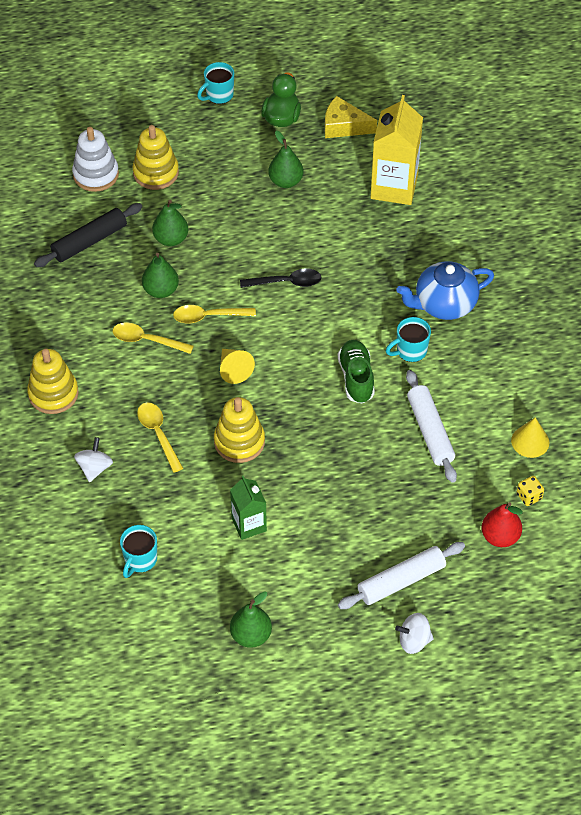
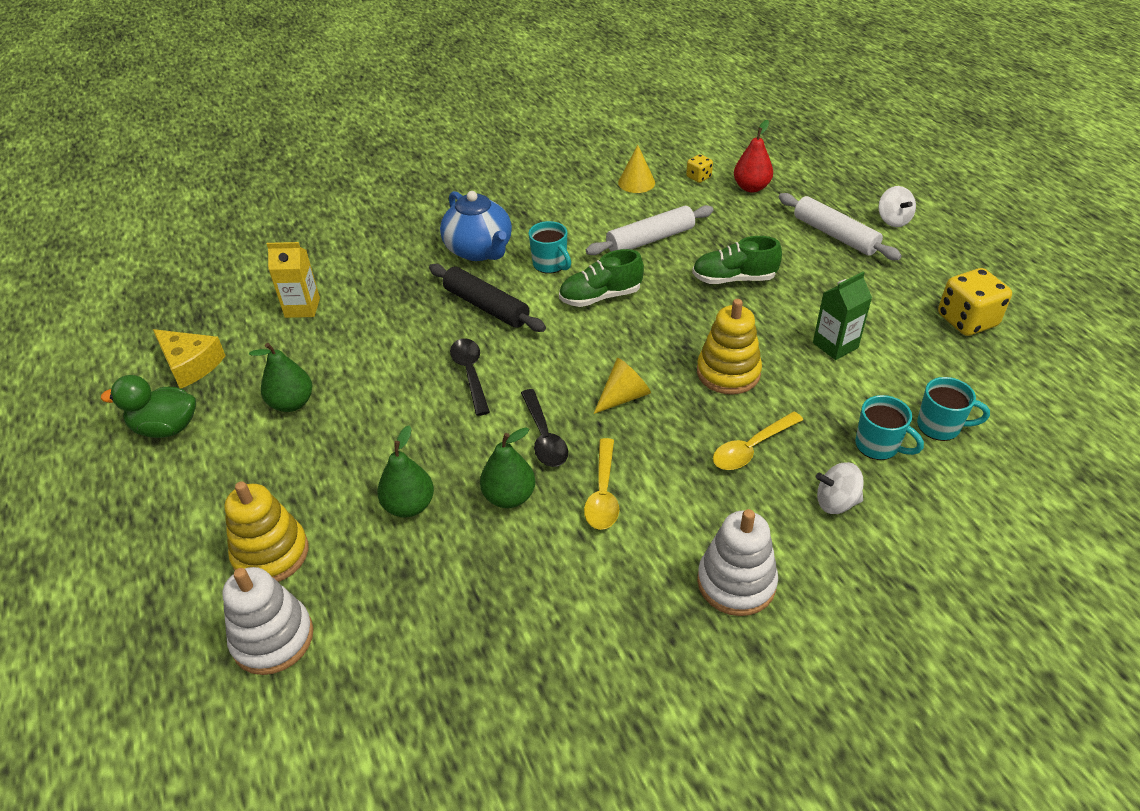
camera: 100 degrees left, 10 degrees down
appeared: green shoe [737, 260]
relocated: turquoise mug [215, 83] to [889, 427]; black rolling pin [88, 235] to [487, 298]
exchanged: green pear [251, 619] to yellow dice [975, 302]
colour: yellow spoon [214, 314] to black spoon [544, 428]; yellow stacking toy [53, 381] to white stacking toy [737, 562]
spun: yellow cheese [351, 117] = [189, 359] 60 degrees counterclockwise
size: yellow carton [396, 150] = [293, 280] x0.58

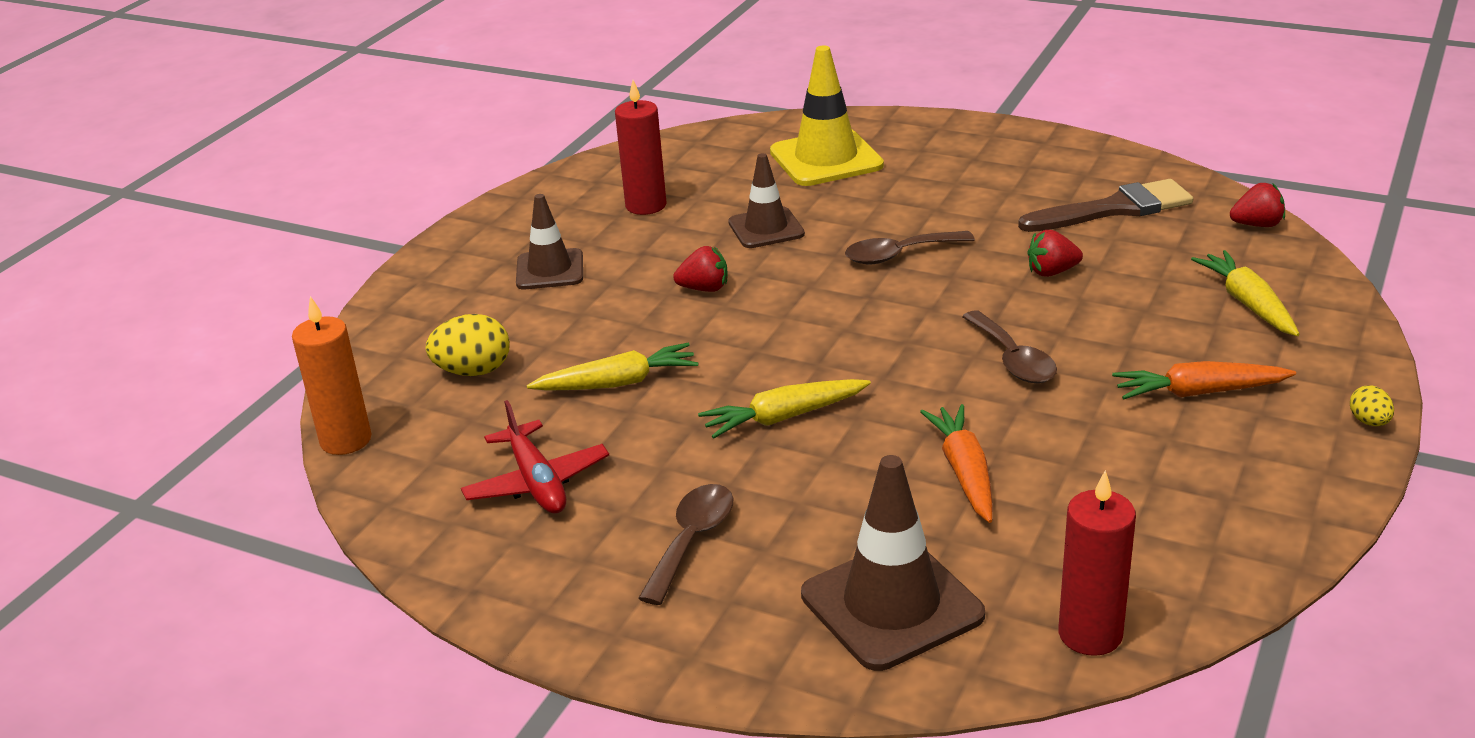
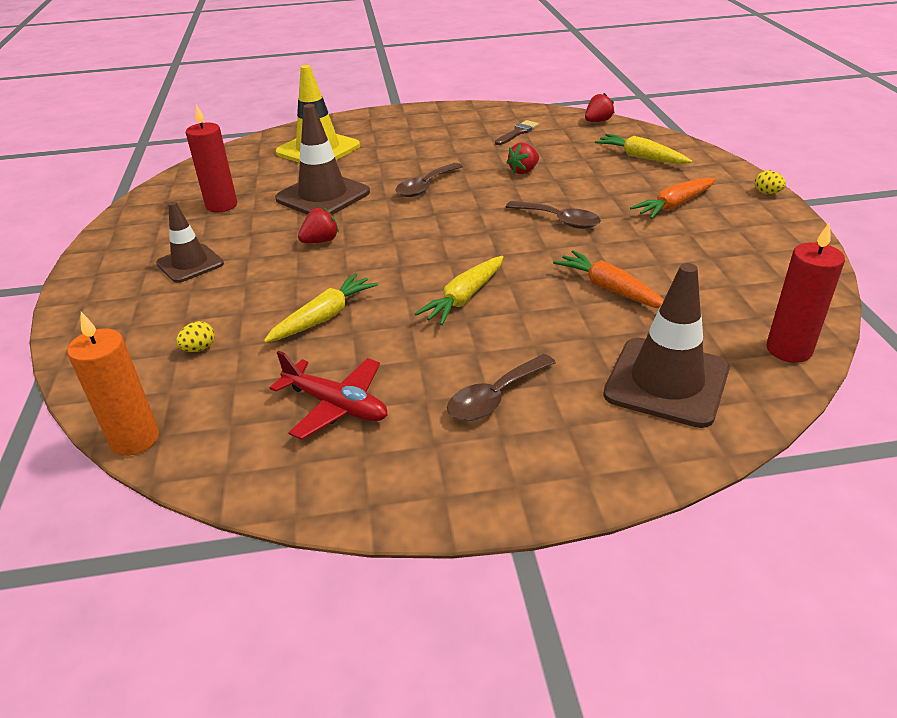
camera: 35 degrees left, 5 degrees up
spun: brown spoon [686, 544] = [501, 387] 120 degrees counterclockwise
size: brown traffic cone [766, 200] = [322, 159] x1.56; brown brush [1105, 205] = [517, 132] x0.55; yellow egg [467, 345] = [195, 336] x0.55

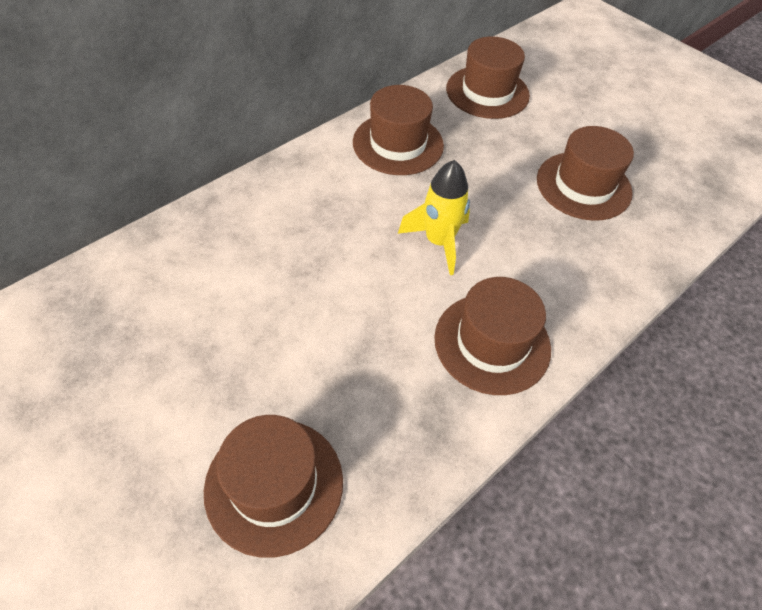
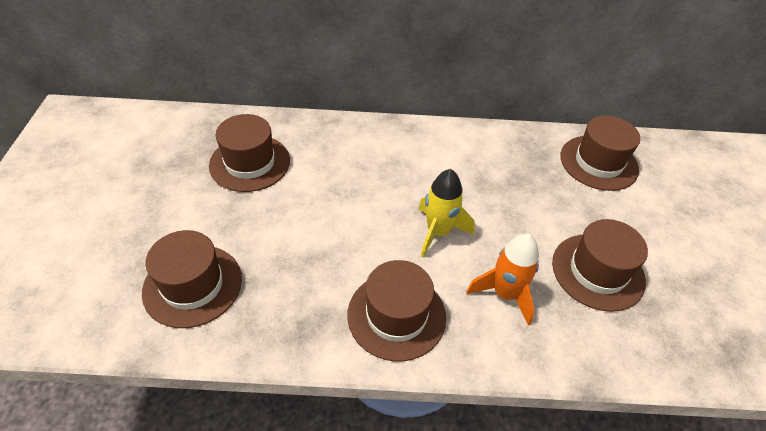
camera: 45 degrees right, 5 degrees down
appeared: orange rocket [502, 279]
relocated: brown hat [398, 130] to [249, 153]

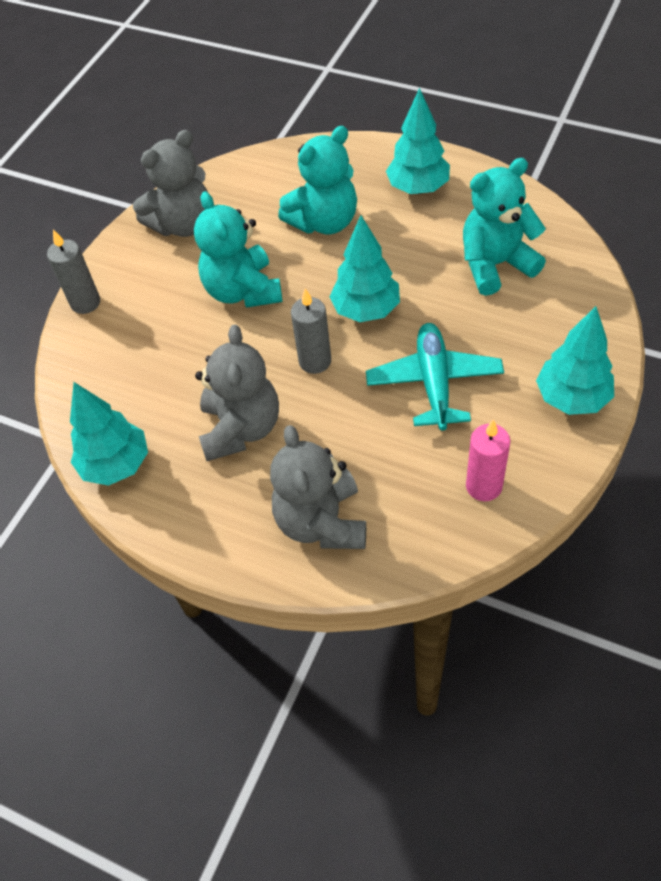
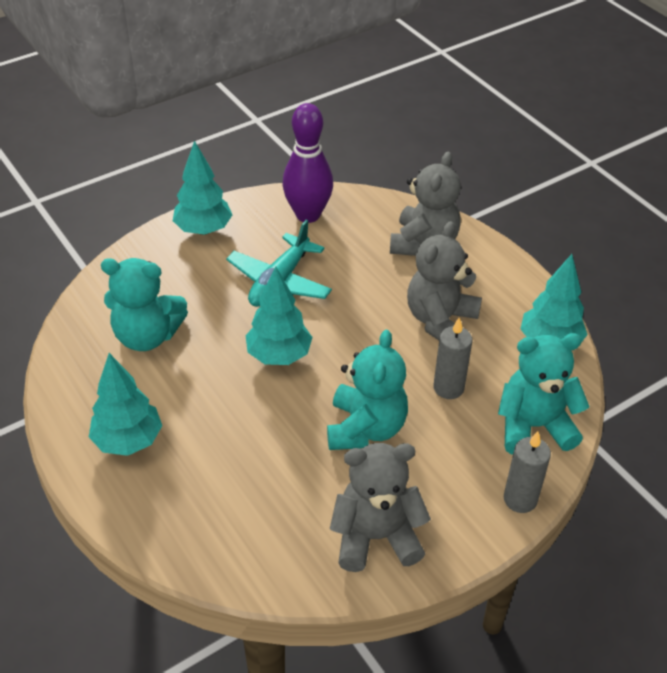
camera: 155 degrees left, 10 degrees down
relocated: turquoise teddy bear [317, 180] to [544, 394]; grey candle [311, 331] to [452, 358]
exchanged: pink candle [488, 460] to purple bowling pin [307, 163]

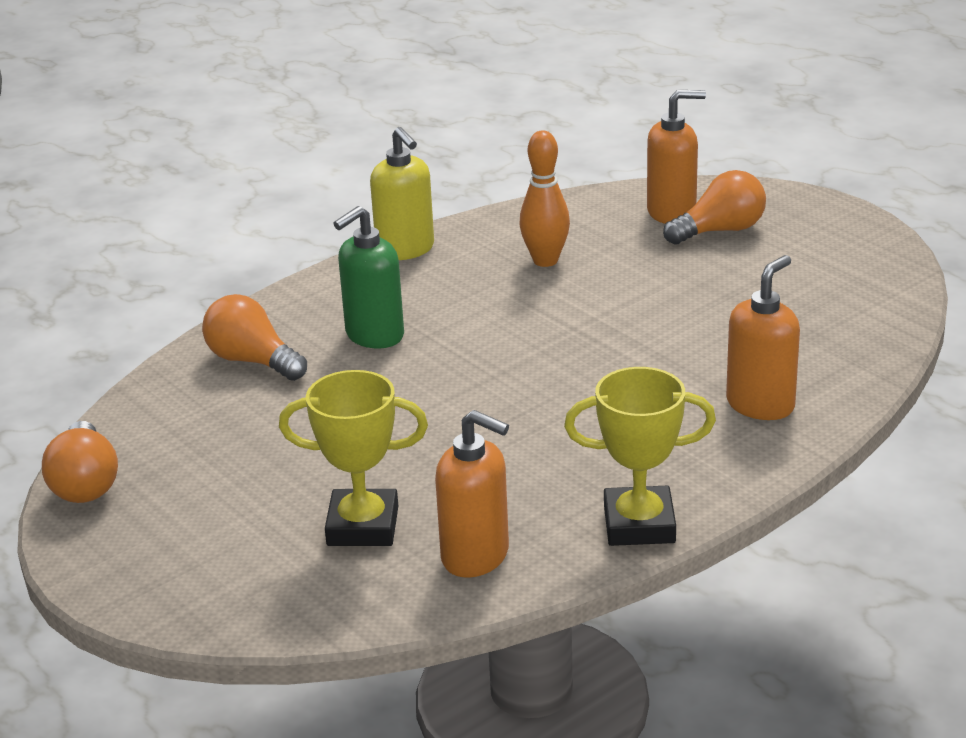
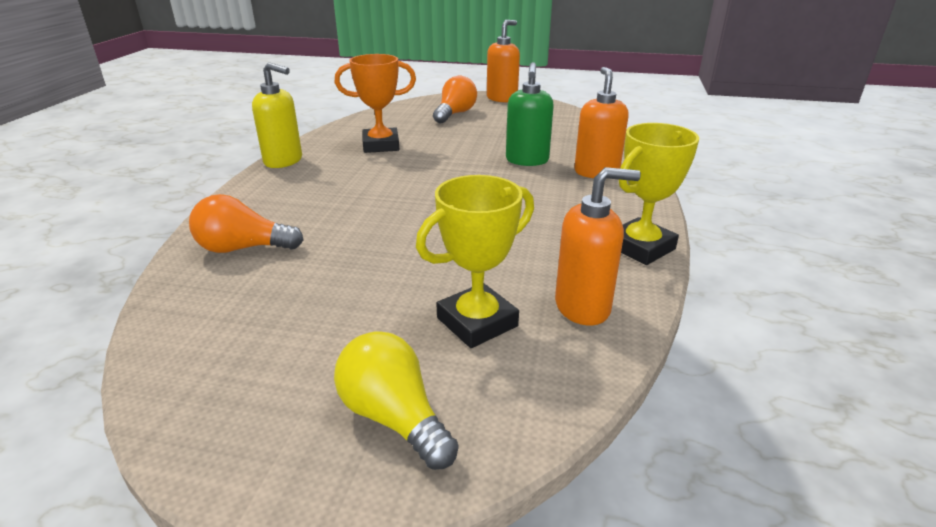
camera: 40 degrees left, 0 degrees up
missing: orange light bulb [80, 462]
appeared: yellow light bulb [396, 400]
relocated: orange soap dispenser [676, 157] to [503, 61]; green soap dispenser [369, 277] to [530, 114]
exchanged: orange bowling pin [545, 199] to orange trophy [375, 103]

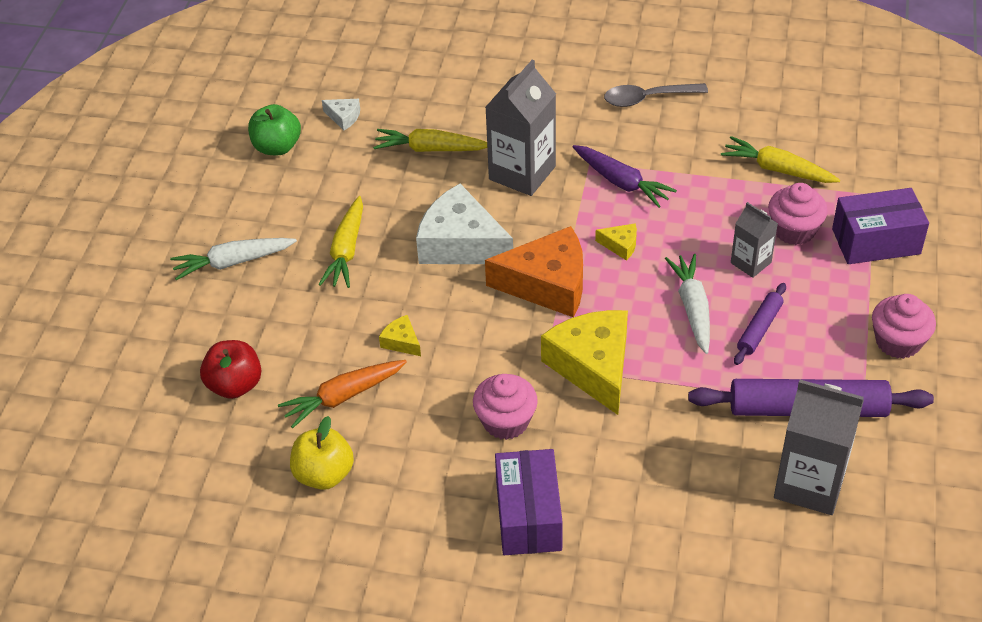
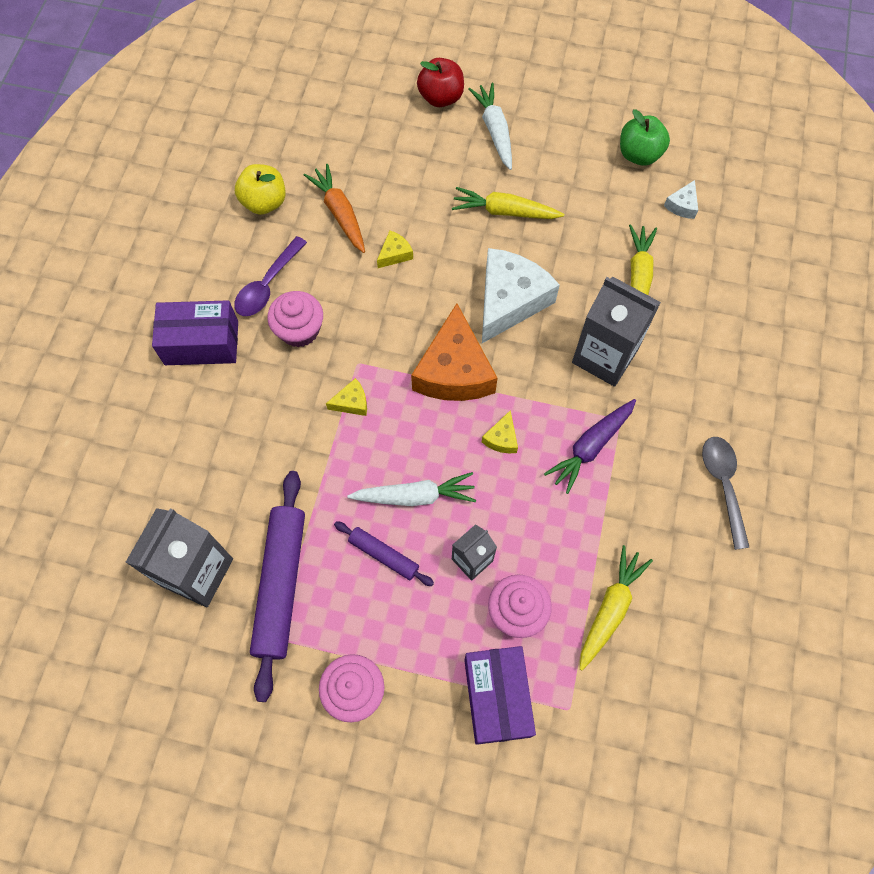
camera: 90 degrees right, 20 degrees up
appeared: purple spoon [270, 276]
relocated: red apple [230, 369] to [440, 82]
size: yellow cheese [584, 362] = [346, 397] x0.43

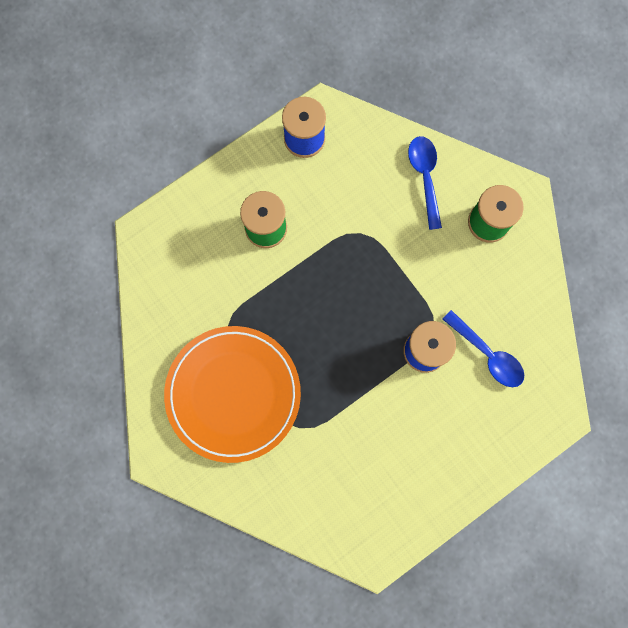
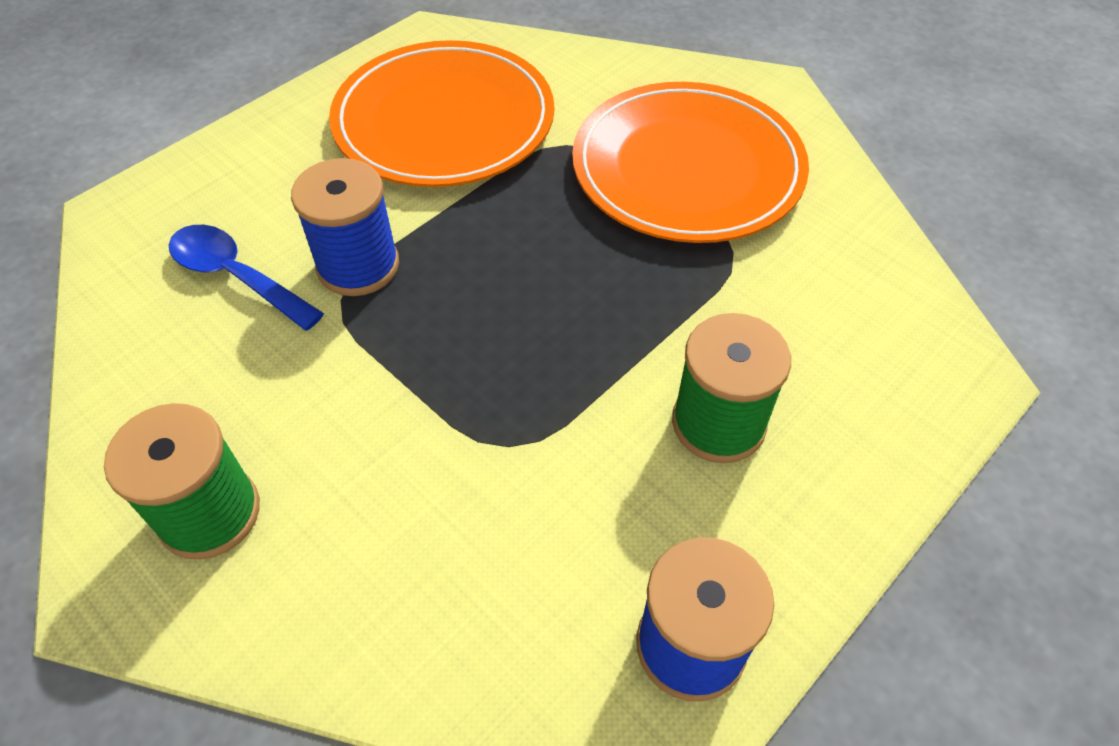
camera: 170 degrees right, 25 degrees down
missing: blue spoon [425, 183]
appeared: orange plate [441, 113]

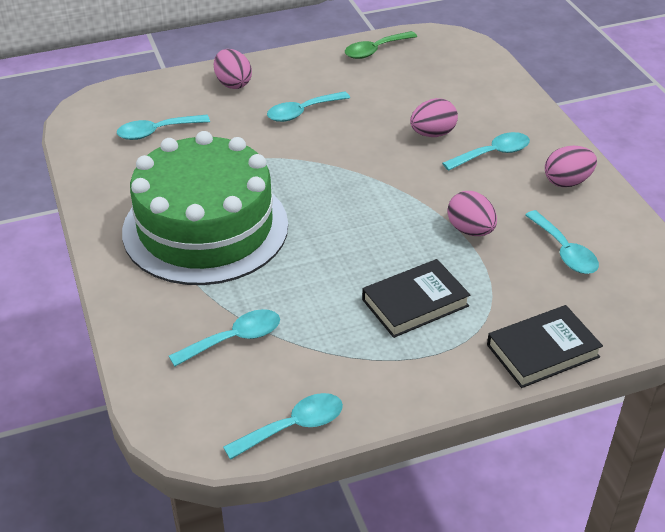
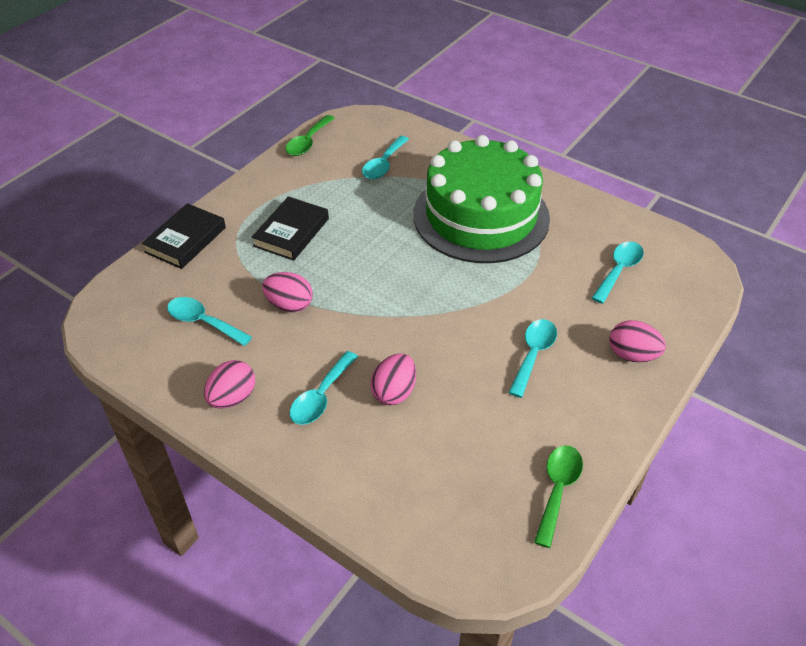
camera: 145 degrees right, 5 degrees up
colour: turquoise spoon [283, 426] to green spoon [310, 135]

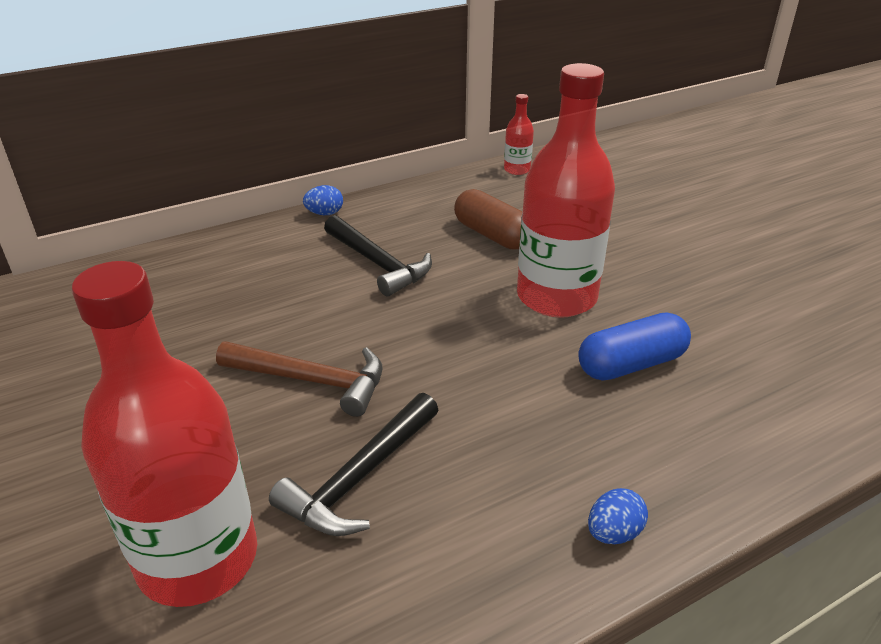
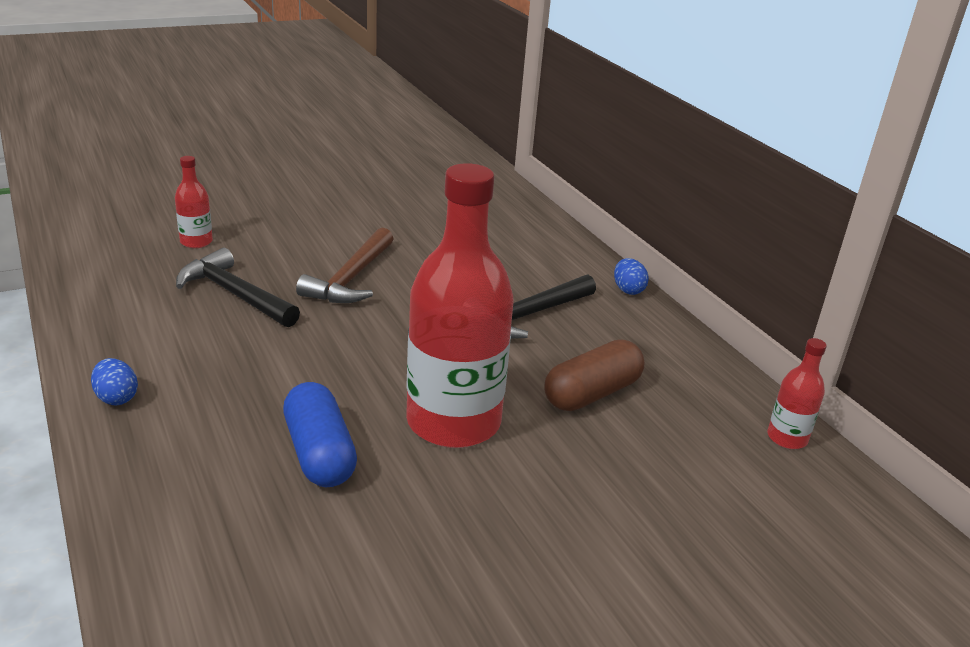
camera: 90 degrees right, 5 degrees down
size: red bottle [164, 434] = [194, 202] x0.43

